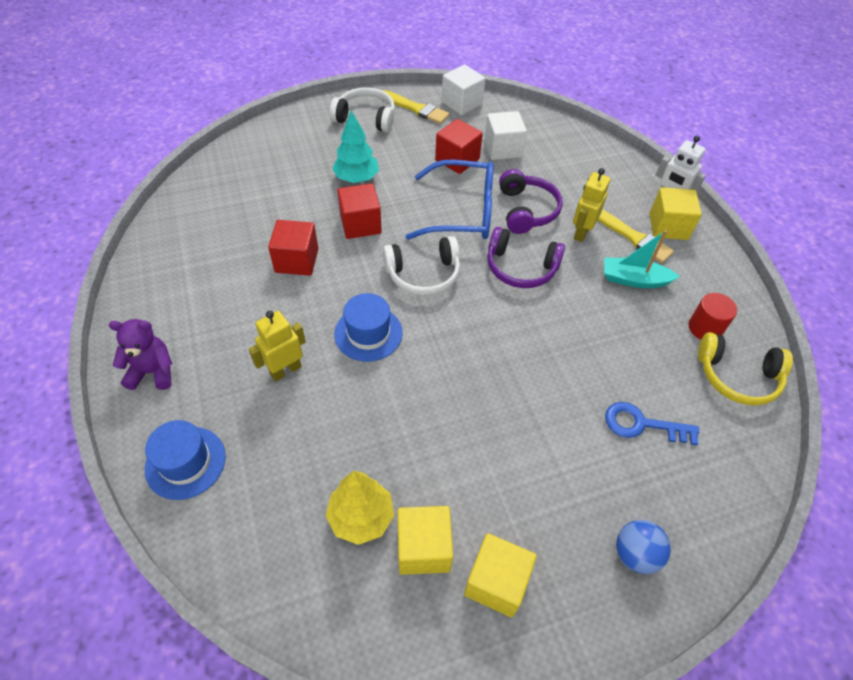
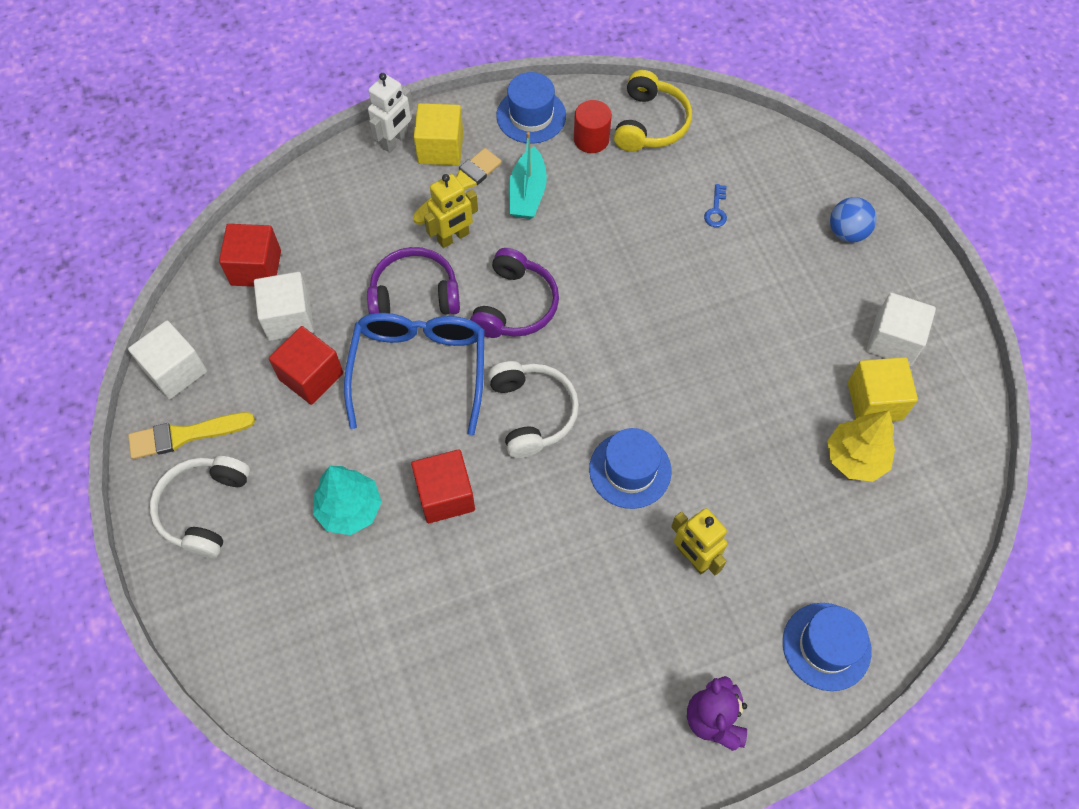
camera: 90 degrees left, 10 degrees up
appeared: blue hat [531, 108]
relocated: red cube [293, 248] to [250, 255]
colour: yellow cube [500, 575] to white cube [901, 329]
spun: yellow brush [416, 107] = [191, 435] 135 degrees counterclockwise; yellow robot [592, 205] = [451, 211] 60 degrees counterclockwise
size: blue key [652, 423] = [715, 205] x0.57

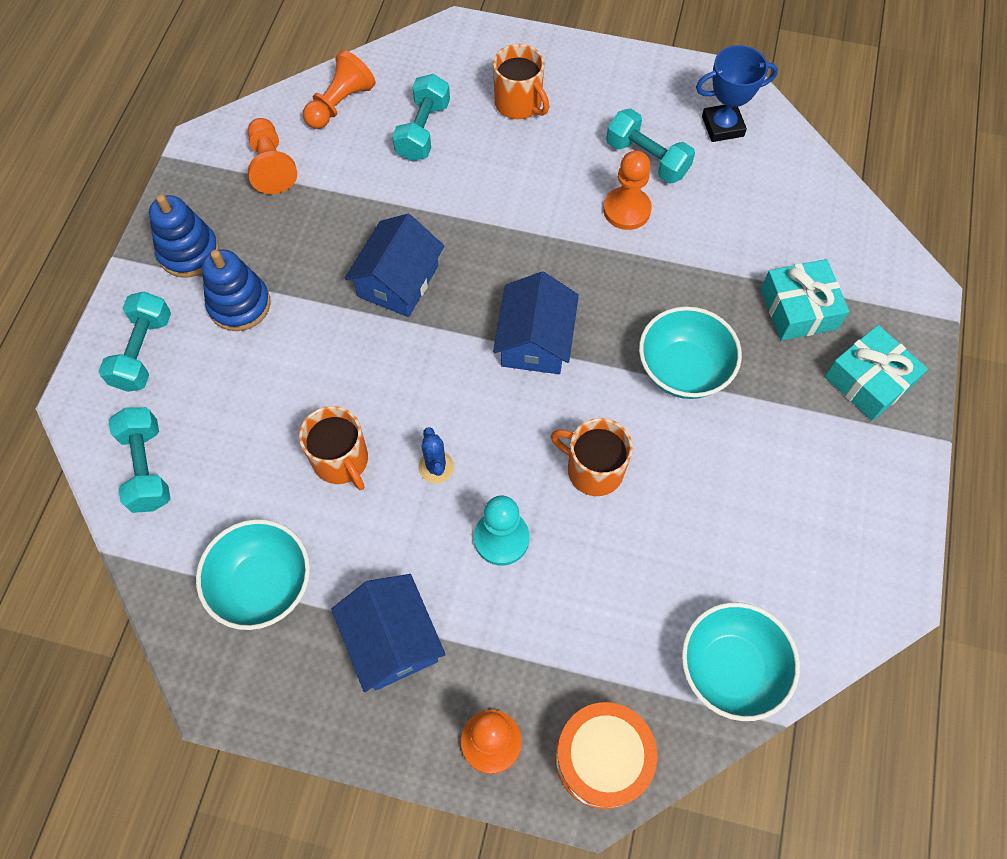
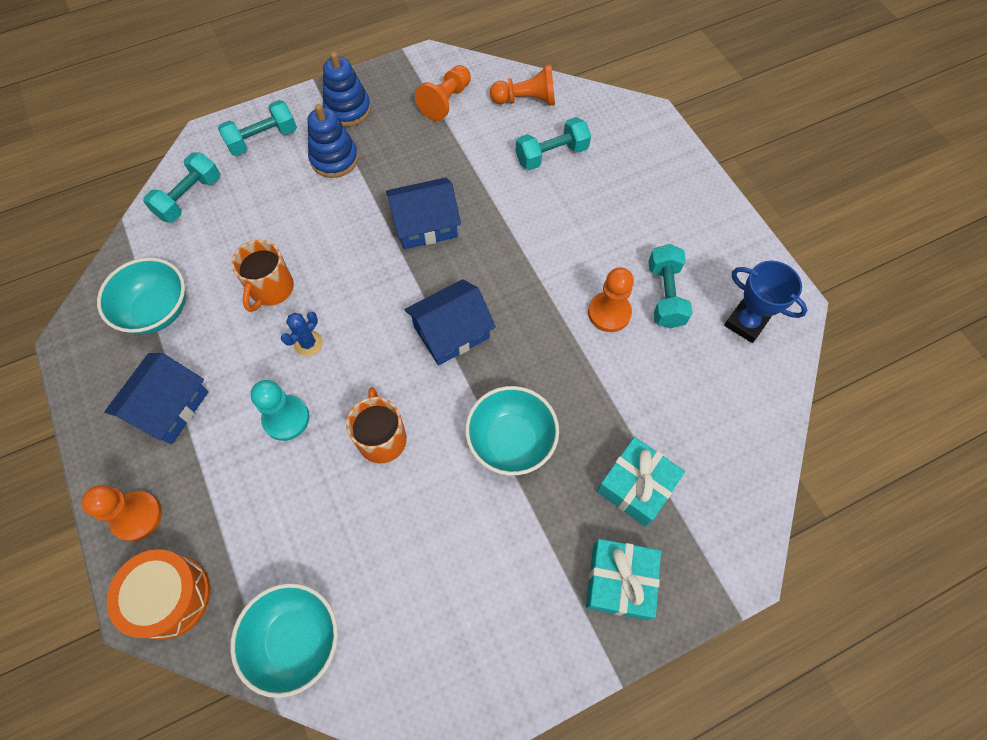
camera: 50 degrees right, 0 degrees up
missing: orange mug [521, 81]

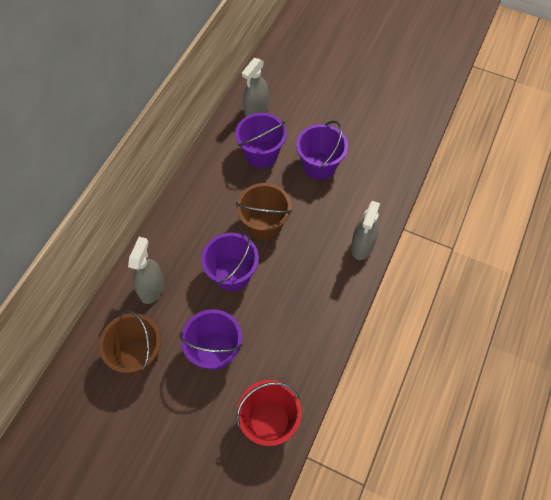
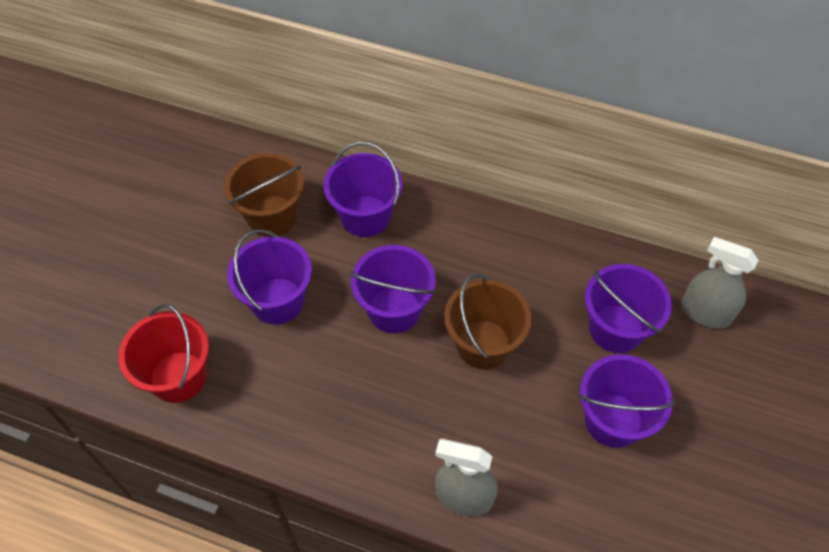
camera: 85 degrees right, 5 degrees down
exchanged: grey spray bottle [146, 270] to purple bucket [363, 189]

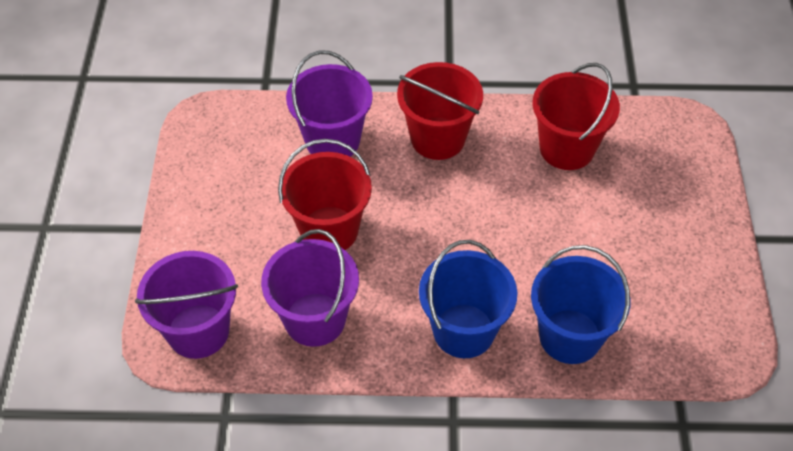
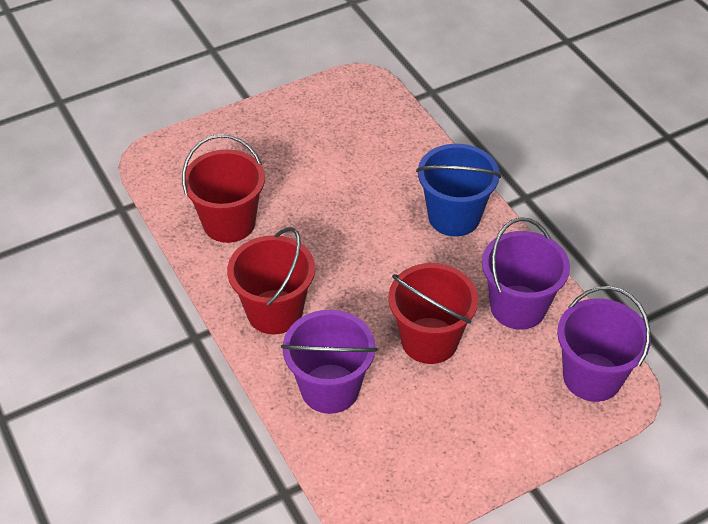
camera: 120 degrees left, 5 degrees down
missing: blue bucket [580, 304]

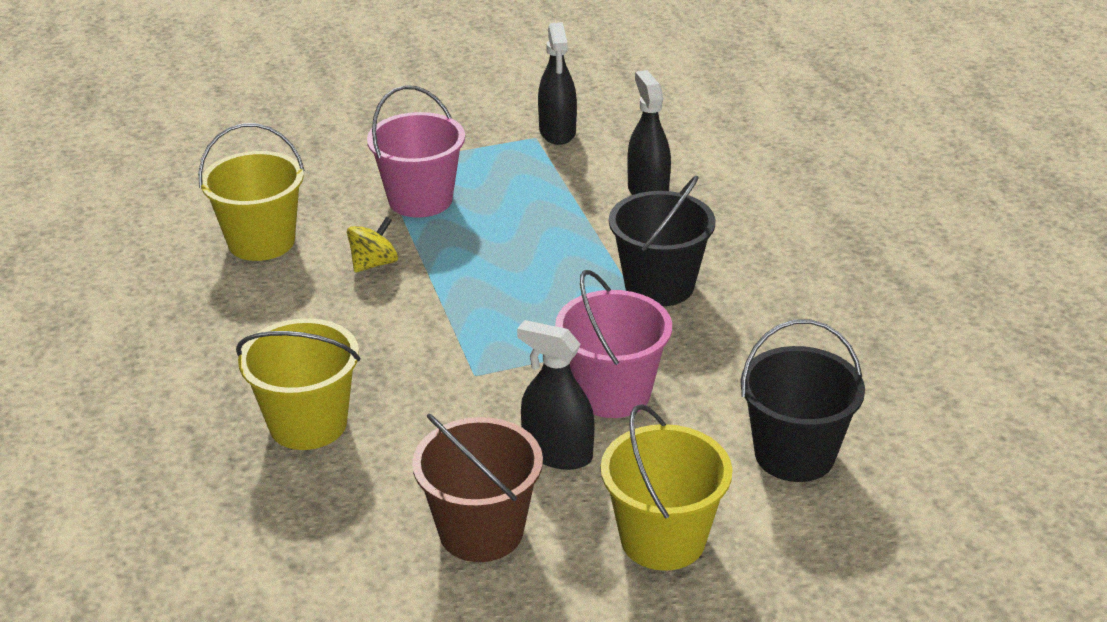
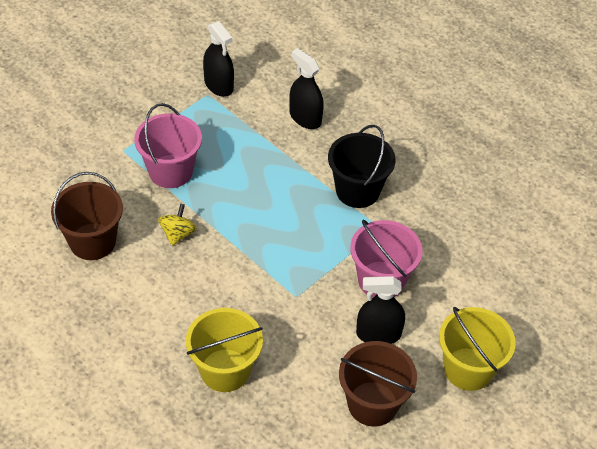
camera: 30 degrees left, 15 degrees up
missing: black bucket [803, 400]
colour: yellow bucket [251, 192] to brown bucket [87, 216]

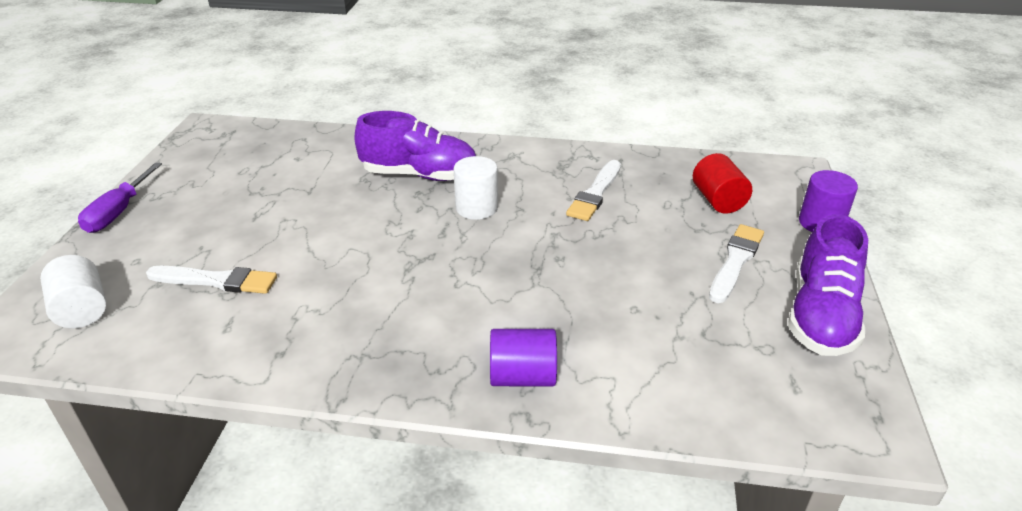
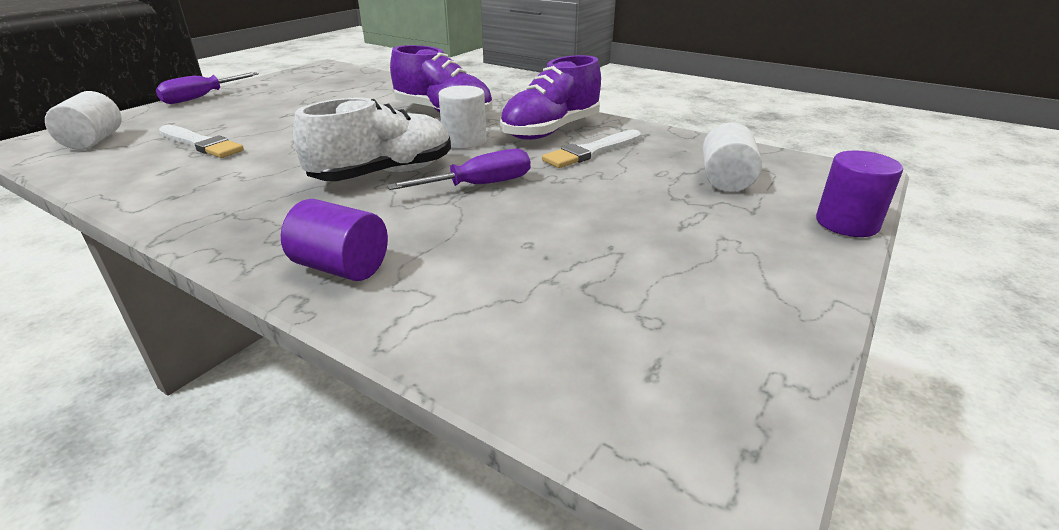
camera: 25 degrees right, 5 degrees down
missing: white brush [736, 263]
appeared: white shoe [372, 139]; purple screwdriver [458, 169]
relocated: purple shoe [828, 285] to [550, 97]
colour: red cylinder [722, 183] to white cylinder [732, 157]

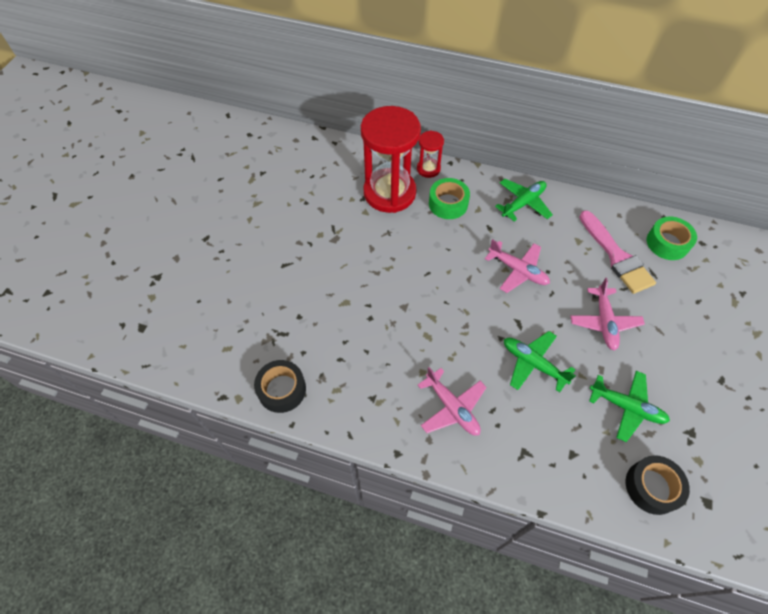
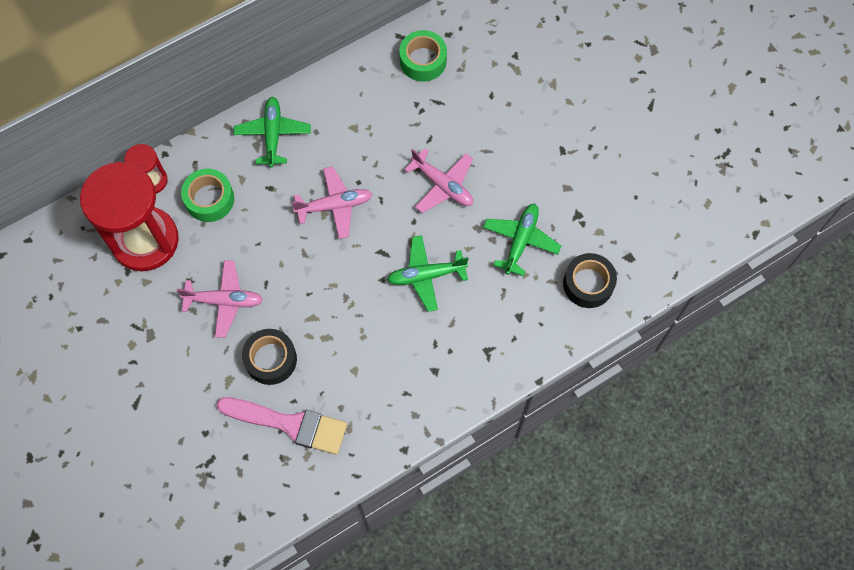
camera: 50 degrees left, 10 degrees up
relocated: pink brush [617, 252] to [282, 426]; black tape [280, 386] to [269, 357]; pink plane [452, 401] to [220, 299]
spun: green plane [629, 406] = [522, 240] 45 degrees counterclockwise

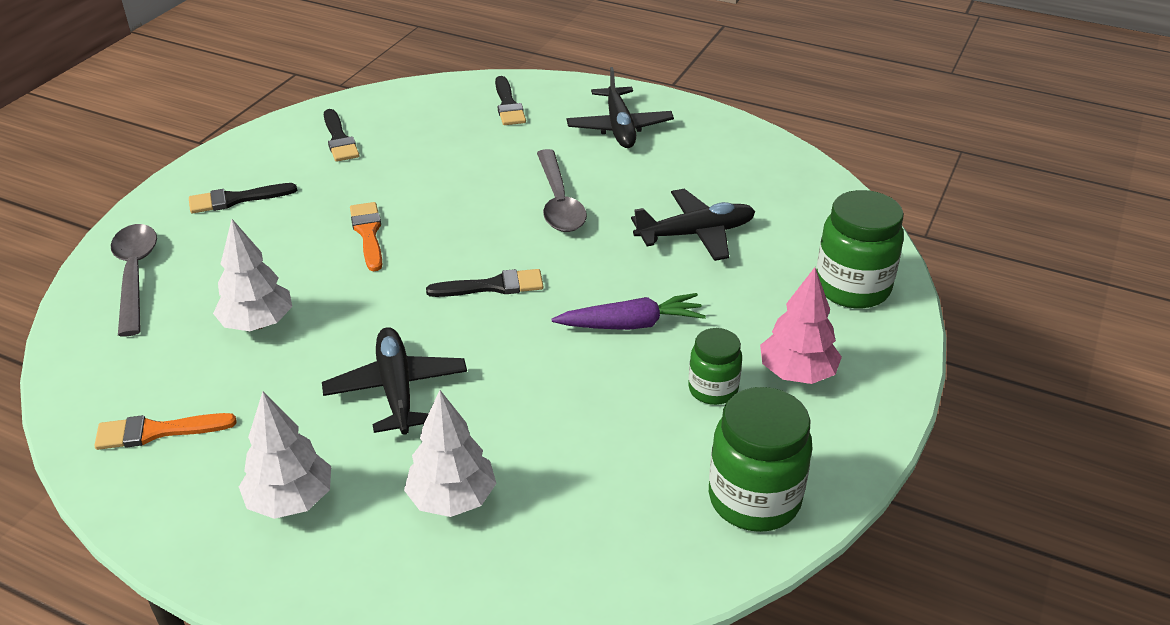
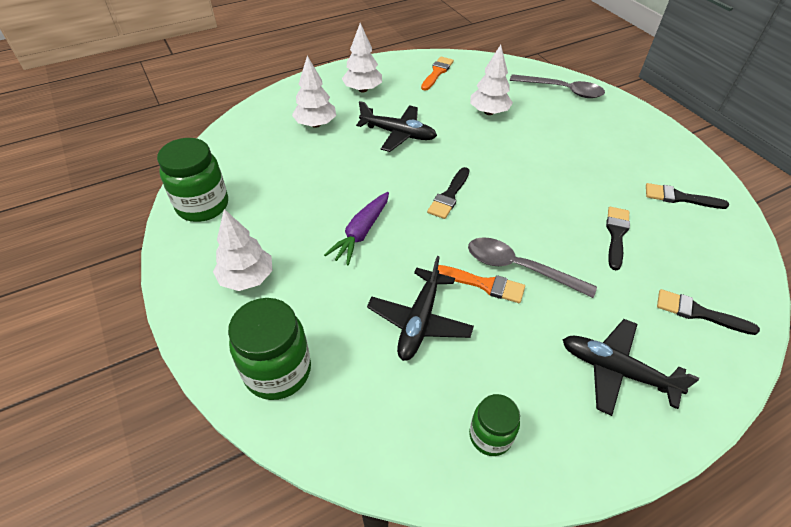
camera: 125 degrees right, 10 degrees up
relocated: black brush [243, 198] to [618, 238]; orange brush [366, 236] to [481, 284]; green jar [715, 366] to [494, 425]
colour: pink tree [801, 325] to white tree [242, 250]

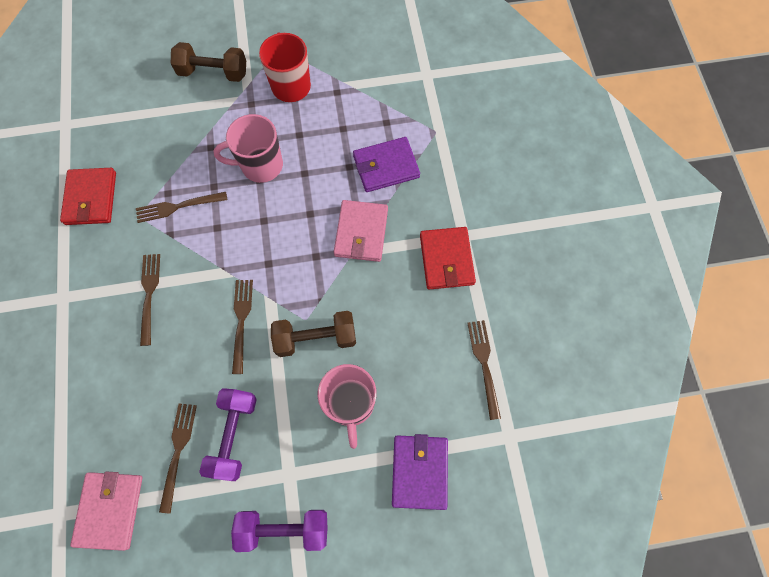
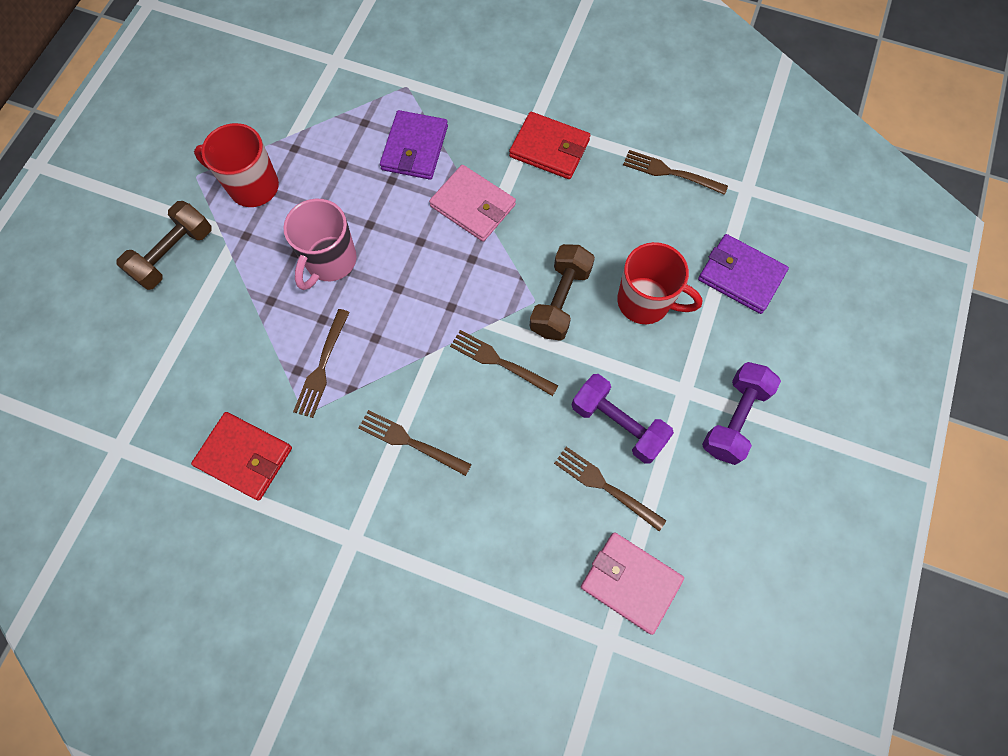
camera: 60 degrees left, 0 degrees up
colour: pink mug [347, 406] to red mug [660, 283]

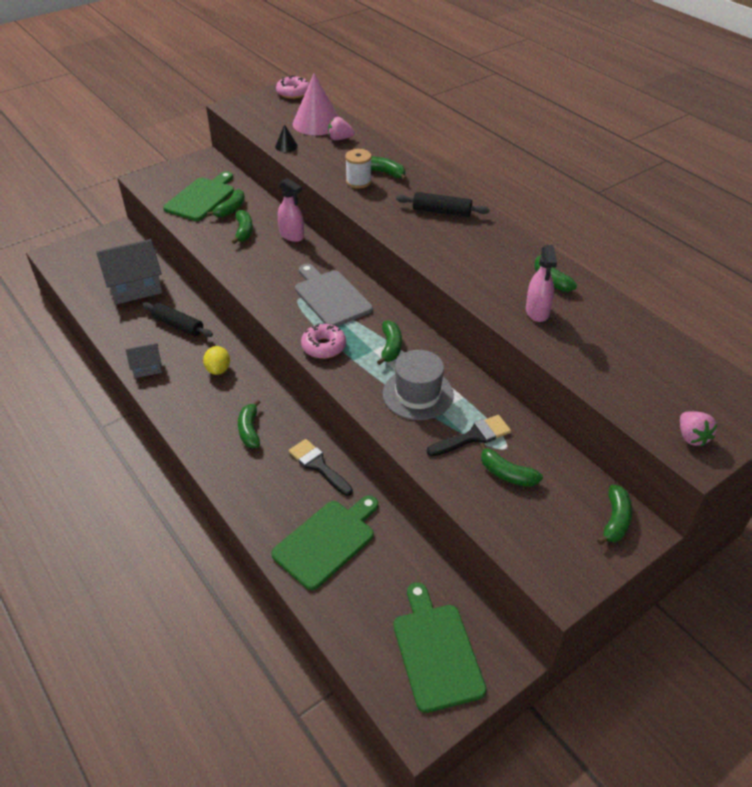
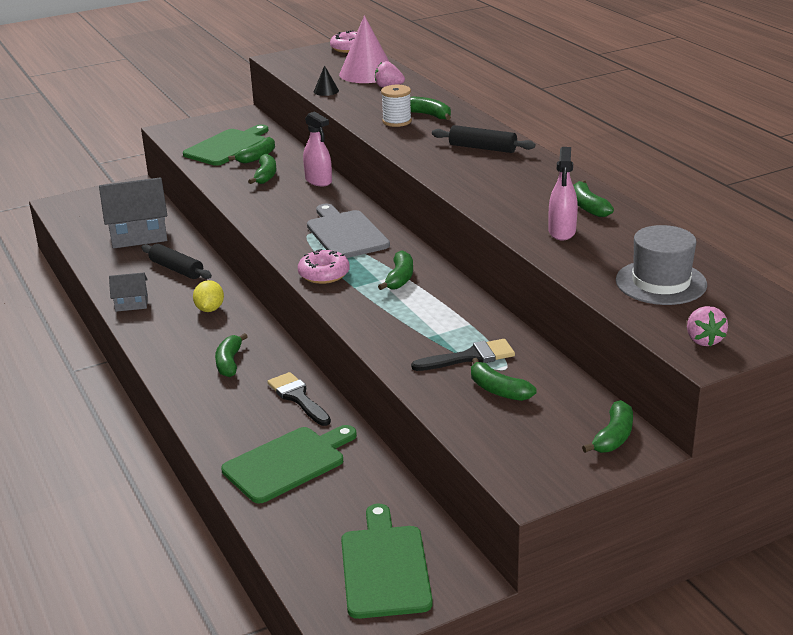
camera: 10 degrees right, 15 degrees down
relocated: grey hat [418, 385] to [661, 265]

